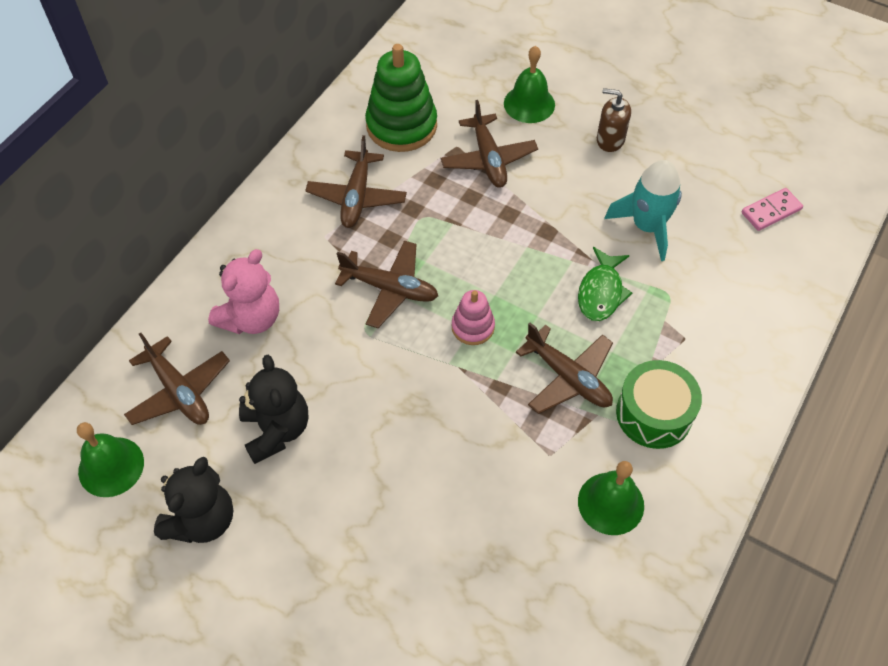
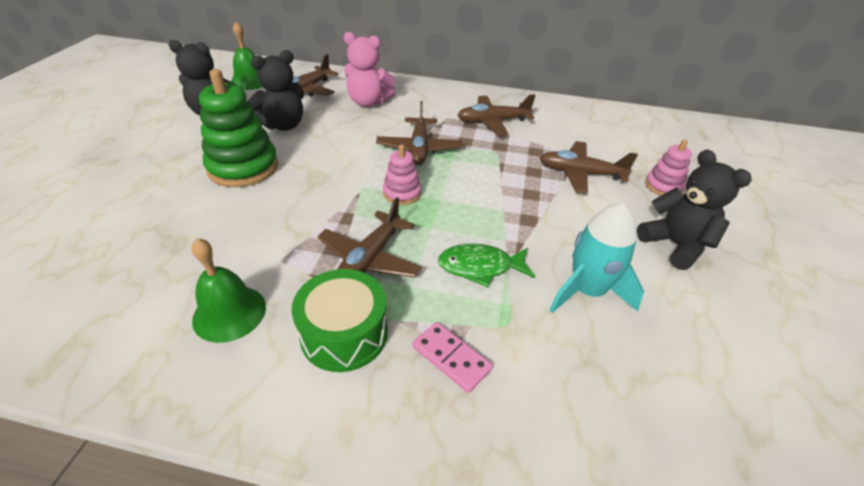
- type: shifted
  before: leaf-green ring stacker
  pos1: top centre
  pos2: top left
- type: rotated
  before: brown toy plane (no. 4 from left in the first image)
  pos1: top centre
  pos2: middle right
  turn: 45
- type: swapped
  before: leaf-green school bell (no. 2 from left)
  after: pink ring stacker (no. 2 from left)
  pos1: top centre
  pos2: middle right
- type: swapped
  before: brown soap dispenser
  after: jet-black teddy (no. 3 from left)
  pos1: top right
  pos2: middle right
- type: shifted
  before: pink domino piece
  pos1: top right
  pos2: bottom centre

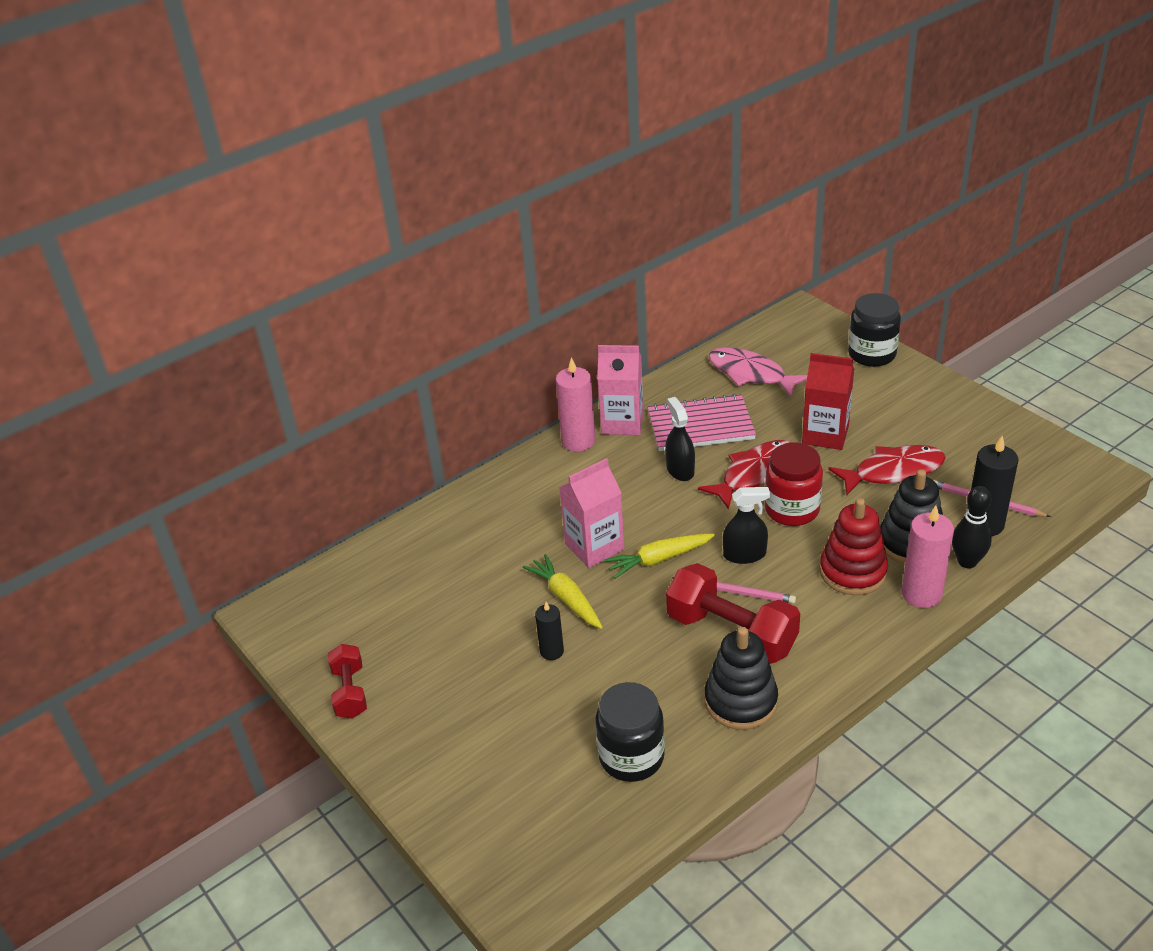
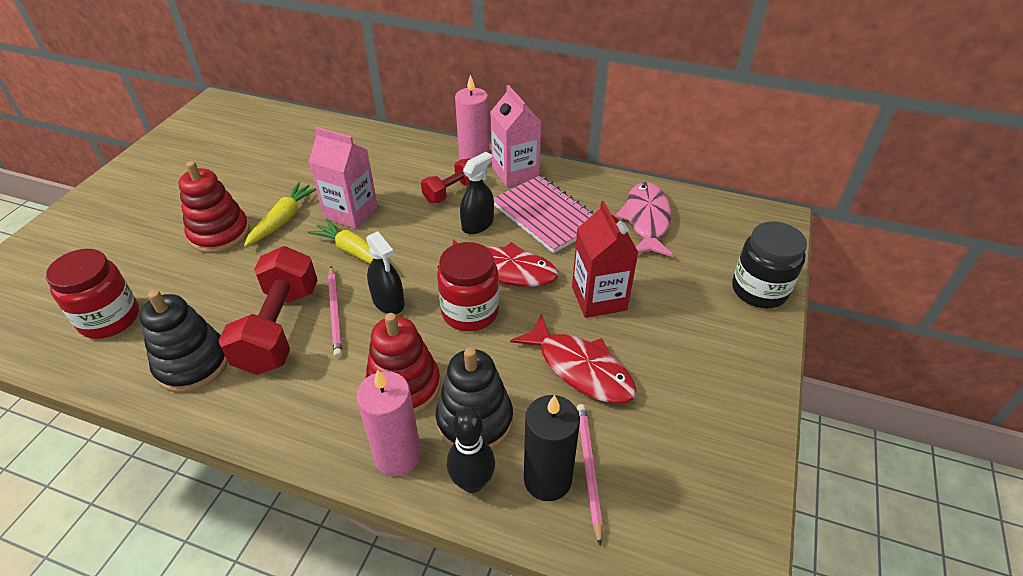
- type: shifted
  before: crimson hand weight (no. 1 from left in the first image)
  after: crimson hand weight (no. 2 from left)
  pos1: bottom left
  pos2: top centre
- type: swapped
  before: jet-black candle (no. 1 from left)
  after: crimson ring stacker (no. 1 from left)
  pos1: centre
  pos2: middle left
- type: repainted
  before: jet-black jar (no. 1 from left)
  after: crimson jar (no. 1 from left)
  pos1: bottom centre
  pos2: middle left

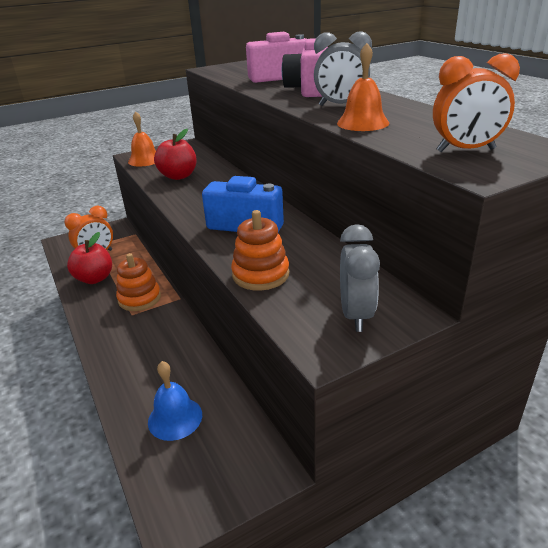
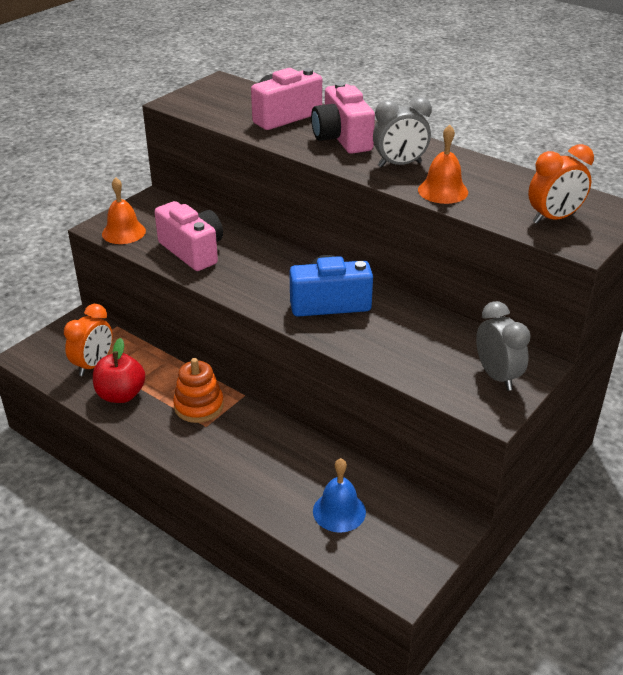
- type: swapped
  before: crimson apple (no. 2 from left)
  after: pink compact camera (no. 1 from left)
  pos1: top left
  pos2: middle left
- type: gone
  before: orange ring stacker (no. 2 from left)
  pos1: centre

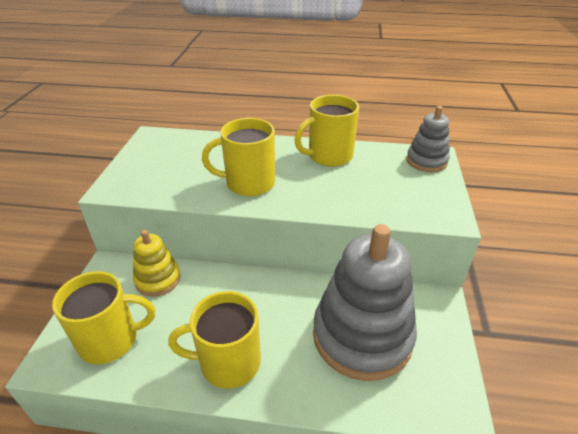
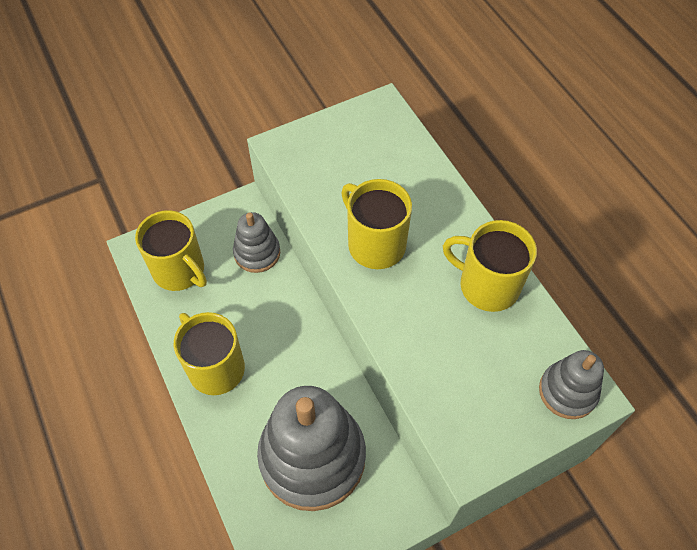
- type: repainted
  before: yellow ring stacker
  after: gray ring stacker (no. 1 from left)
  pos1: middle left
  pos2: centre

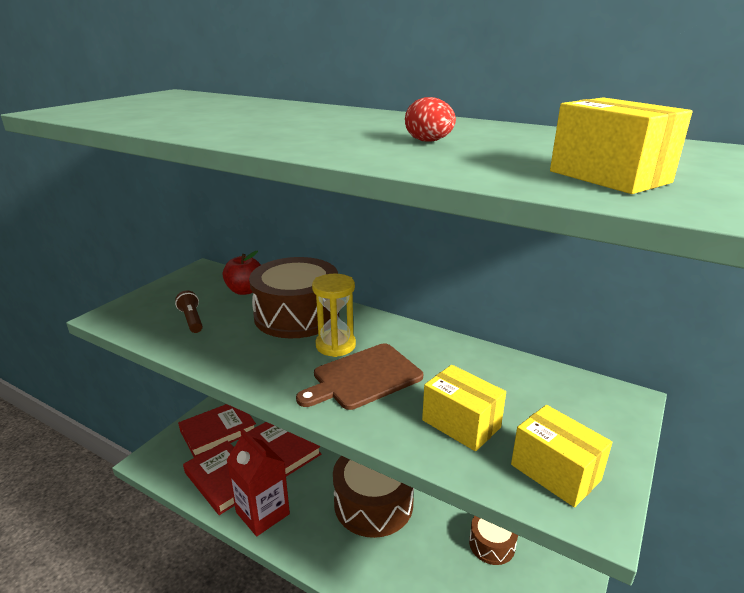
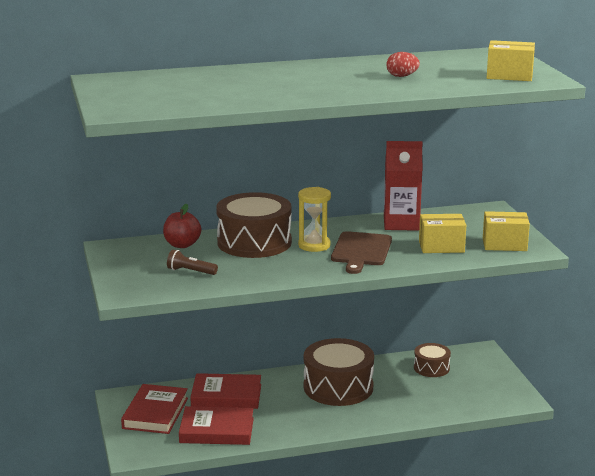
- type: shifted
  before: crimson juice carton
  pos1: bottom centre
  pos2: middle right

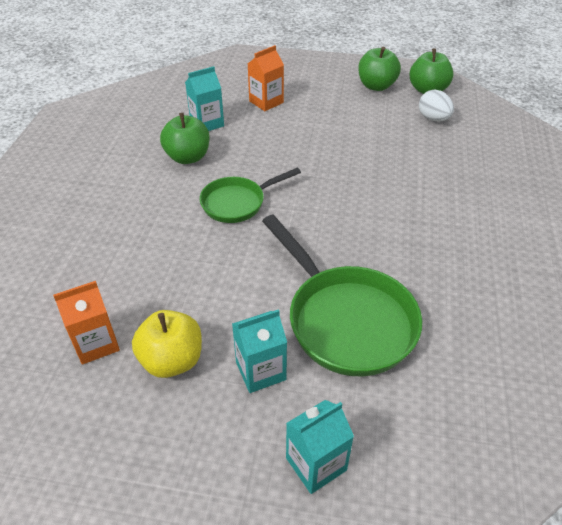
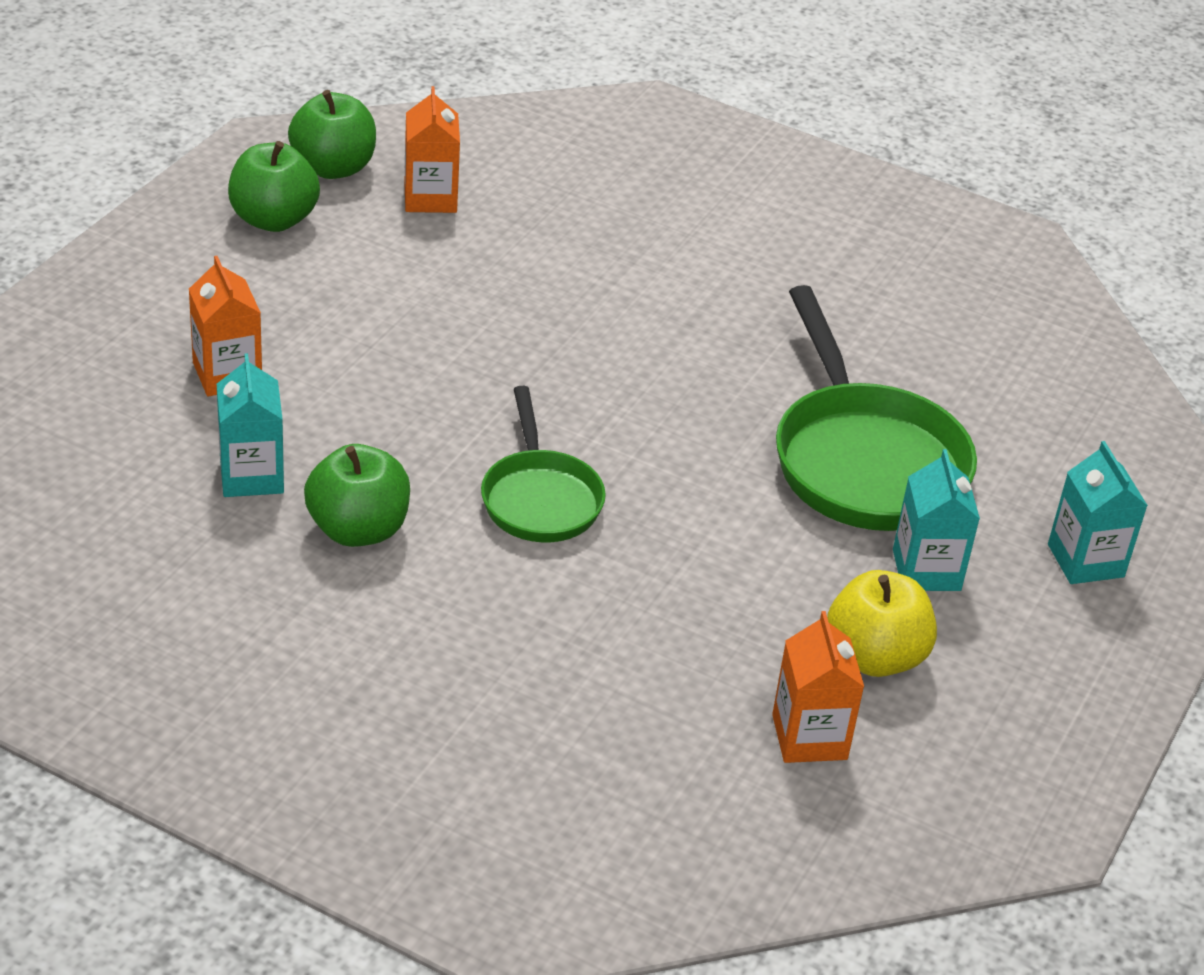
- type: rotated
  before: leaf-green skillet (no. 2 from left)
  pos1: centre
  pos2: middle right
  turn: 90
- type: swapped
  before: snow-white egg
  after: orange juice carton (no. 2 from left)
  pos1: top right
  pos2: top centre

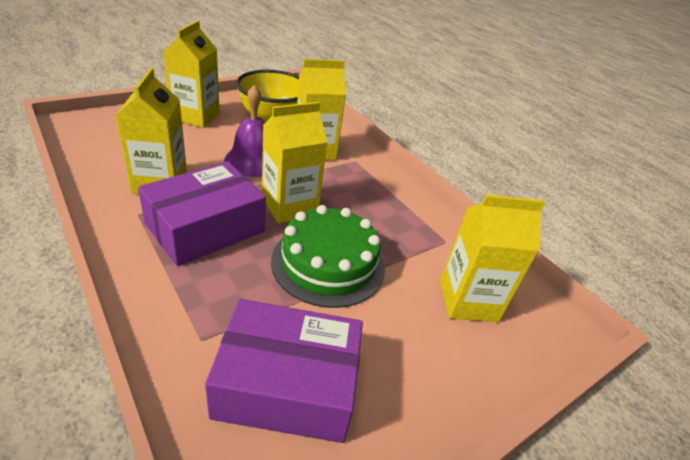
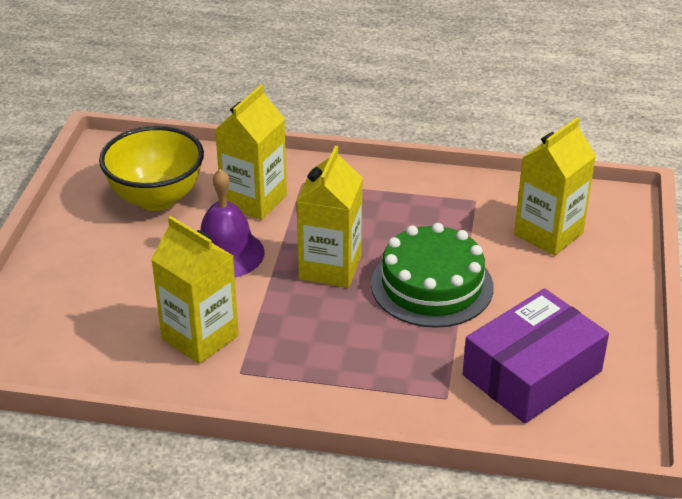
- type: gone
  before: violet package (no. 1 from left)
  pos1: middle left
- type: gone
  before: yellow juice carton (no. 2 from left)
  pos1: top left

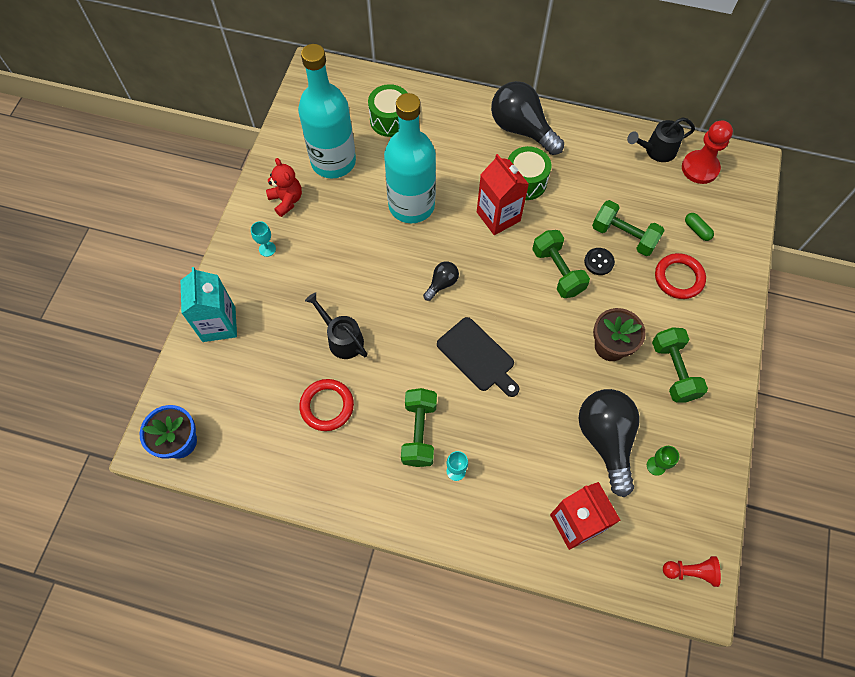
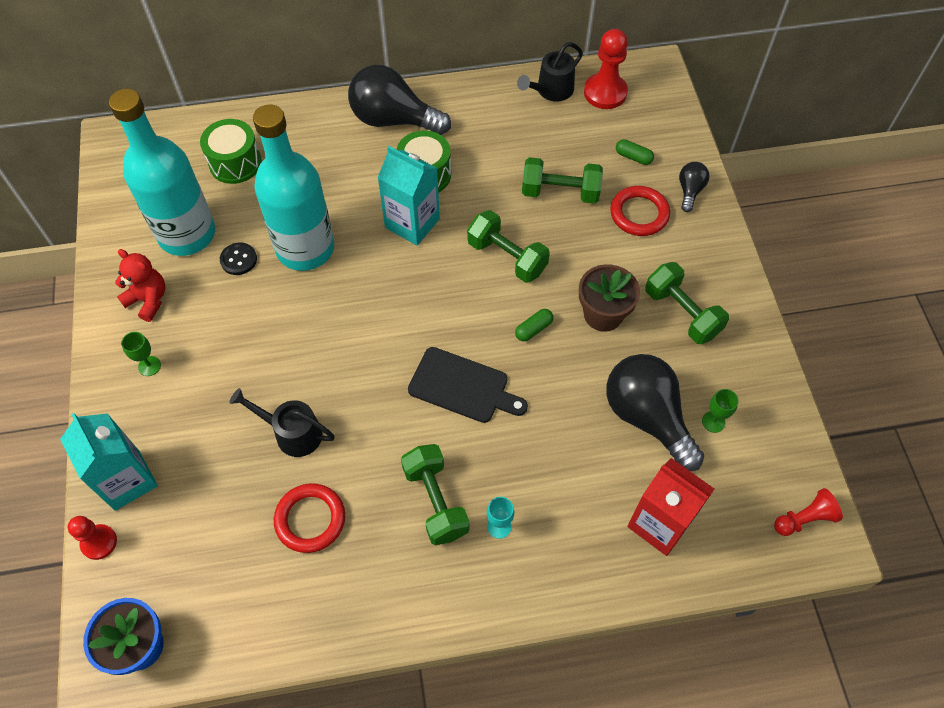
- type: repainted
  before: teal chalice (no. 1 from left)
  after: leaf-green chalice (no. 1 from left)
  pos1: middle left
  pos2: middle left
- type: shifted
  before: jet-black light bulb (no. 1 from left in the first image)
  after: jet-black light bulb (no. 3 from left)
  pos1: centre
  pos2: top right
- type: repainted
  before: crimson juice carton (no. 1 from left)
  after: teal juice carton (no. 2 from left)
  pos1: top centre
  pos2: top centre
- type: shifted
  before: jet-black sewing button
  pos1: middle right
  pos2: middle left
- type: new
  after: crimson chess pawn (no. 1 from left)
  pos2: bottom left
- type: new
  after: leaf-green pill shape (no. 1 from left)
  pos2: centre

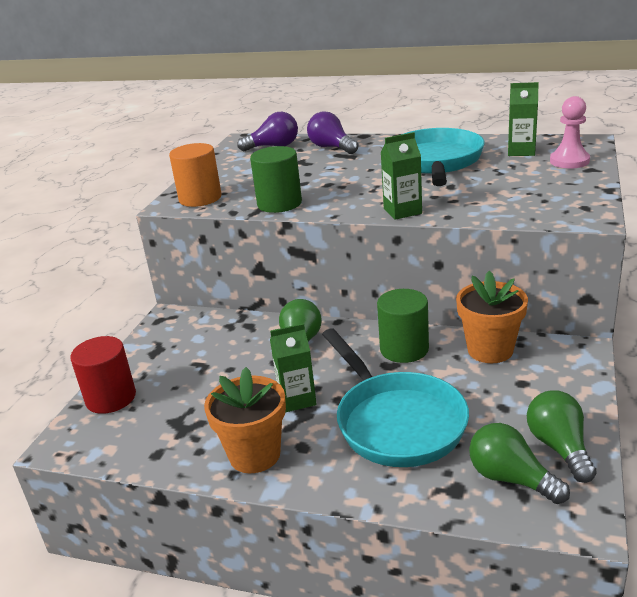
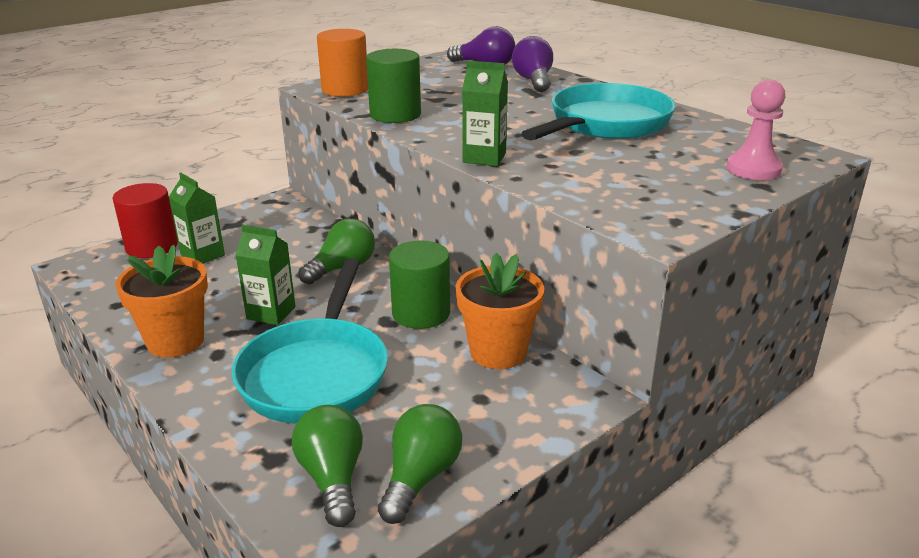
- type: shifted
  before: leaf-green juice carton (no. 3 from left in the first image)
  after: leaf-green juice carton (no. 1 from left)
  pos1: top right
  pos2: middle left

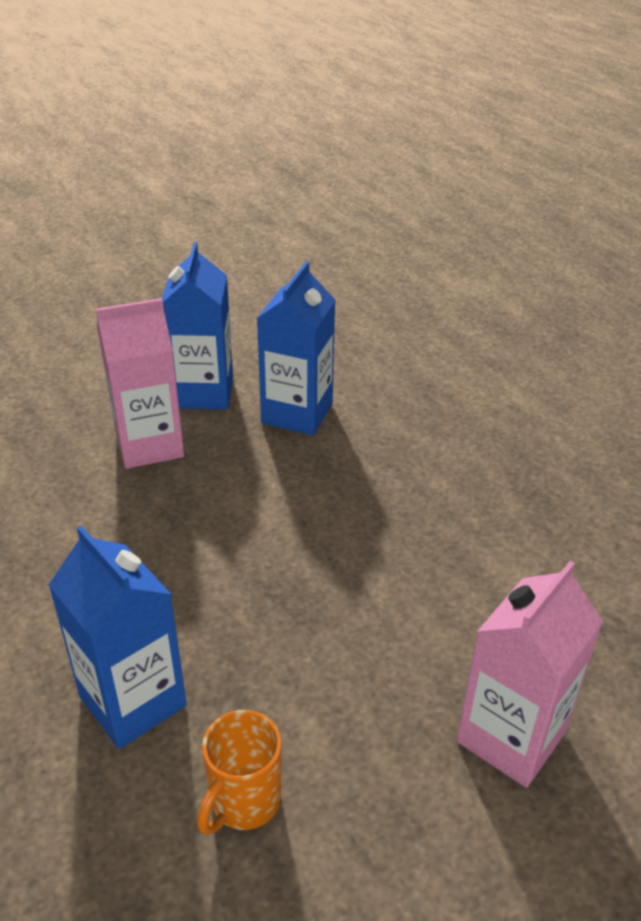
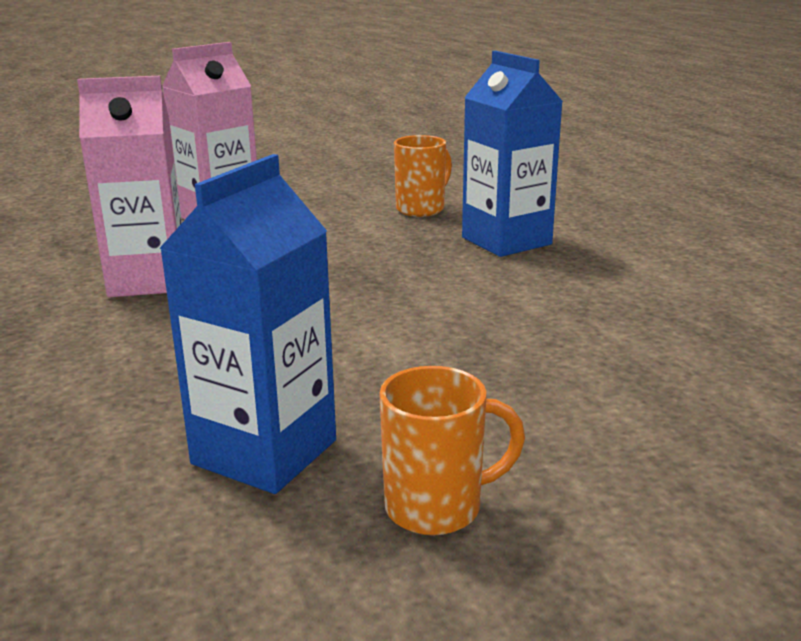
- type: shifted
  before: pink juice carton (no. 1 from left)
  pos1: middle left
  pos2: top left
- type: swapped
  before: royal blue juice carton (no. 2 from left)
  after: orange mug (no. 2 from left)
  pos1: middle left
  pos2: bottom centre

